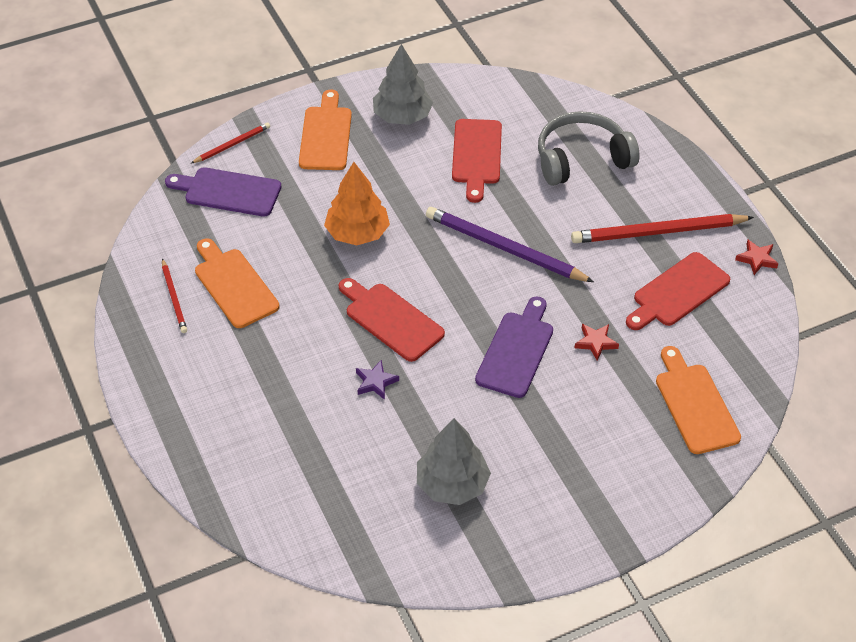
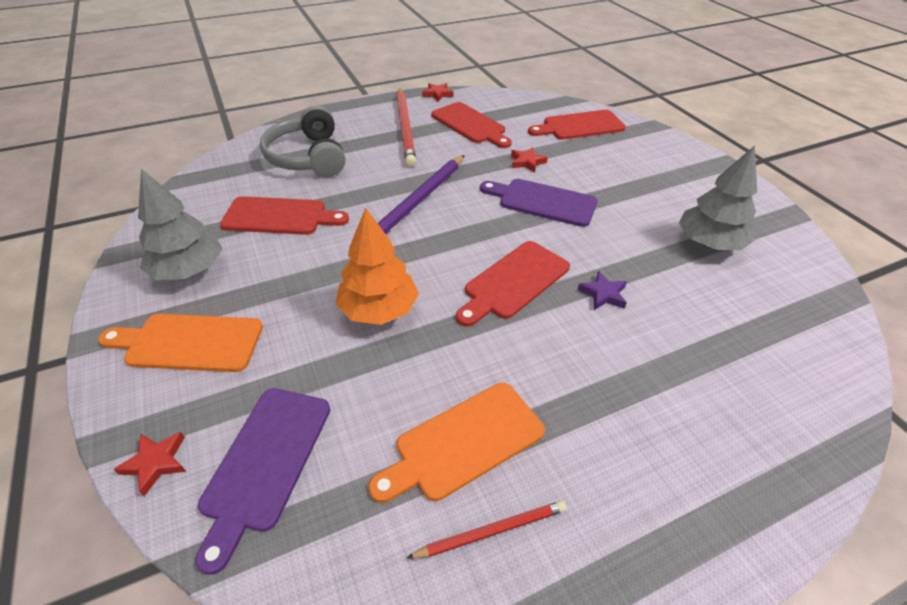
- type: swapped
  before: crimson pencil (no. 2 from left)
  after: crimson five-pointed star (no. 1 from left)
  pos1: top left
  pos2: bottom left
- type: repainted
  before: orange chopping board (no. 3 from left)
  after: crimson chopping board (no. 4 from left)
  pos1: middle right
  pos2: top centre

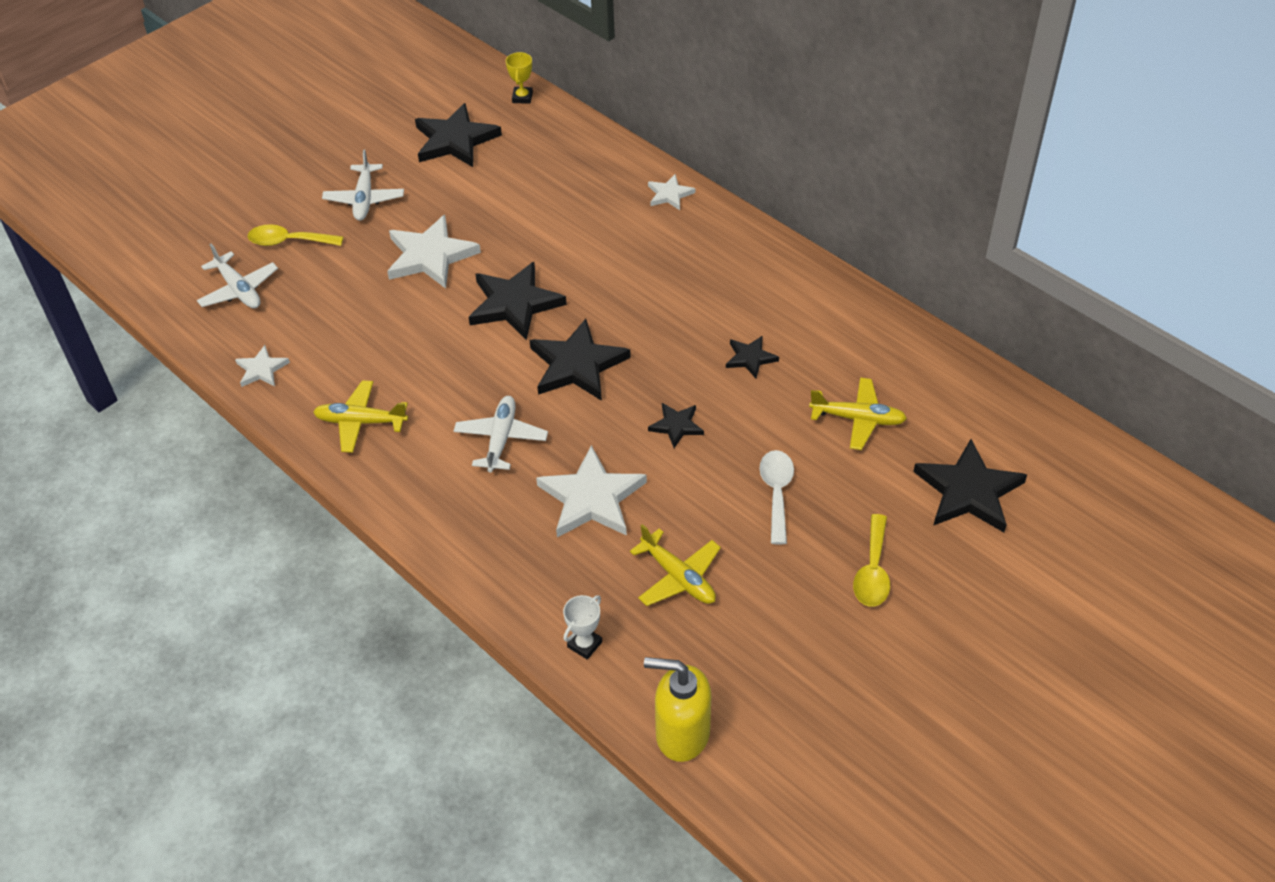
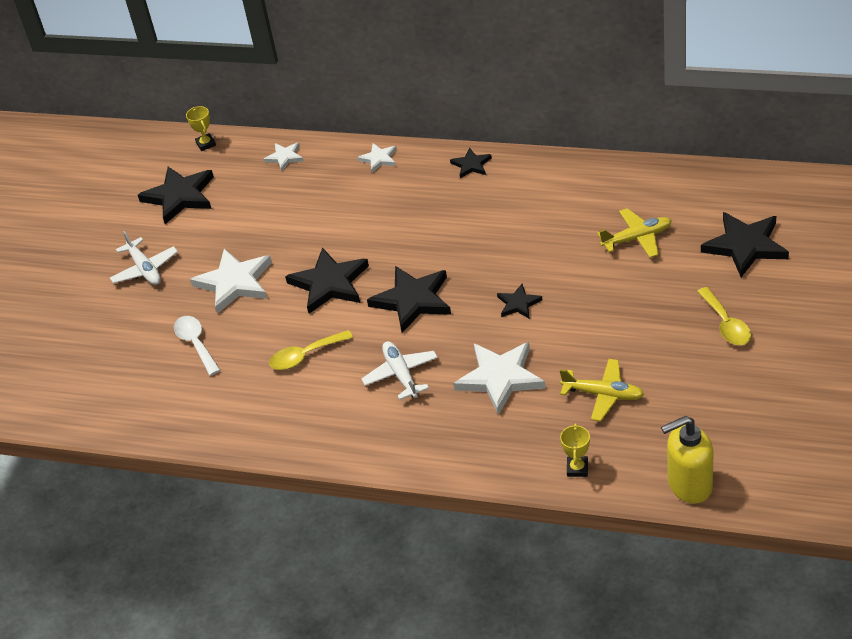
- type: gone
  before: snow-white toy plane (no. 1 from left)
  pos1: top left
- type: shifted
  before: snow-white five-pointed star (no. 1 from left in the first image)
  after: snow-white five-pointed star (no. 2 from left)
  pos1: middle left
  pos2: top left
- type: shifted
  before: yellow spoon (no. 1 from left)
  pos1: top left
  pos2: centre
- type: gone
  before: yellow toy plane (no. 1 from left)
  pos1: middle left
- type: repainted
  before: snow-white trophy
  after: yellow trophy (no. 2 from left)
  pos1: bottom centre
  pos2: bottom right
- type: shifted
  before: jet-black five-pointed star (no. 5 from left in the first image)
  after: jet-black five-pointed star (no. 4 from left)
  pos1: centre
  pos2: top centre
- type: shifted
  before: snow-white spoon
  pos1: centre
  pos2: middle left

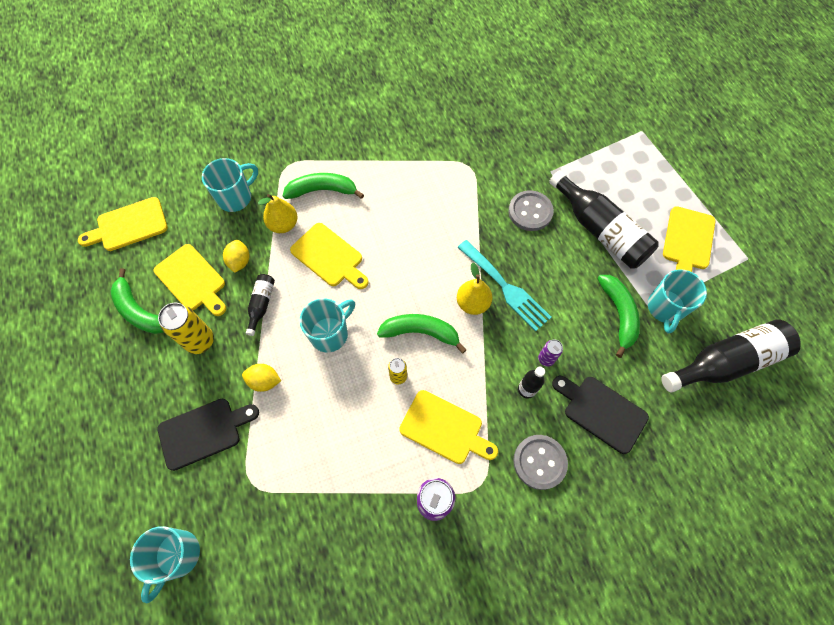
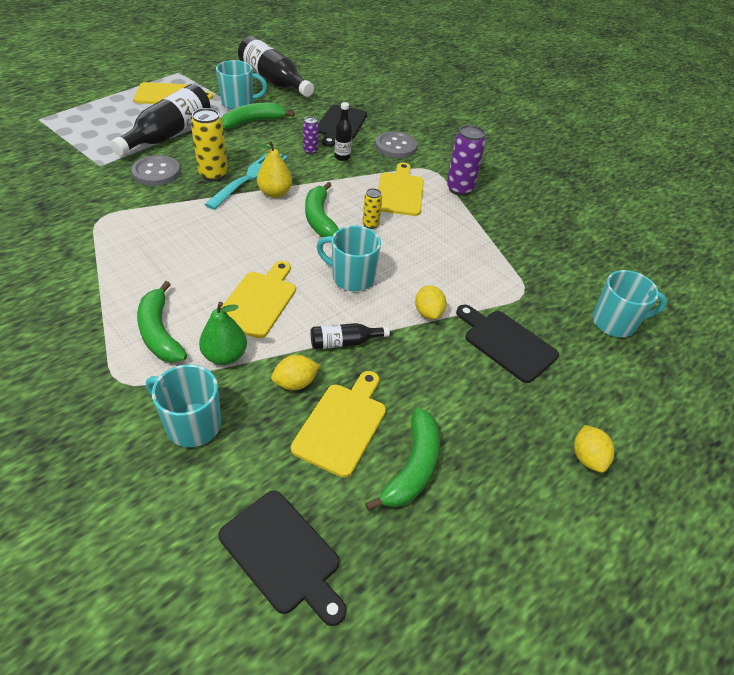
- type: repainted
  before: yellow chopping board (no. 1 from left)
  after: jet-black chopping board (no. 1 from left)
  pos1: middle left
  pos2: bottom centre
- type: shifted
  before: yellow can (no. 1 from left)
  pos1: middle left
  pos2: top left
- type: repainted
  before: yellow pear (no. 1 from left)
  after: leaf-green pear
  pos1: centre
  pos2: middle left
- type: new
  after: yellow toy lemon (no. 3 from left)
  pos2: middle right

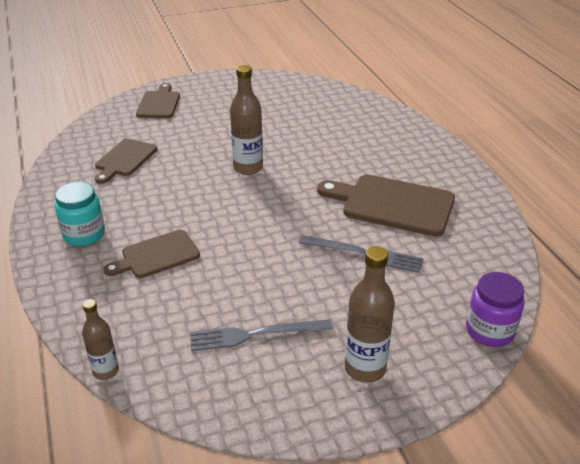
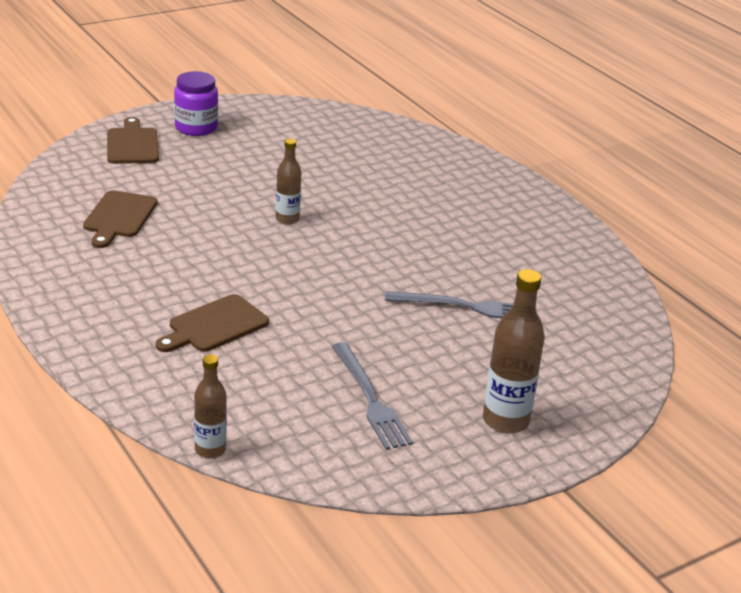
- type: gone
  before: teal jar
  pos1: middle left
- type: rotated
  before: gray dinner fork (no. 1 from left)
  pos1: bottom centre
  pos2: bottom centre
  turn: -90
- type: scaled
  before: brown drink bottle (no. 2 from left)
  pos1: top centre
  pos2: top centre
  scale: 0.62
- type: gone
  before: brown chopping board (no. 4 from left)
  pos1: centre
- type: shifted
  before: violet jar
  pos1: middle right
  pos2: top left

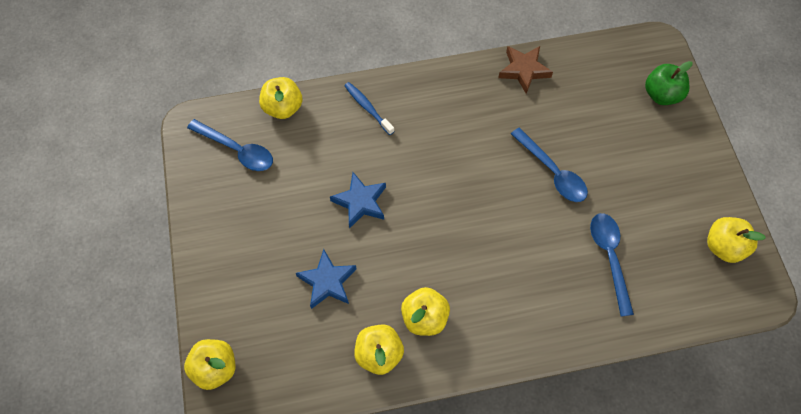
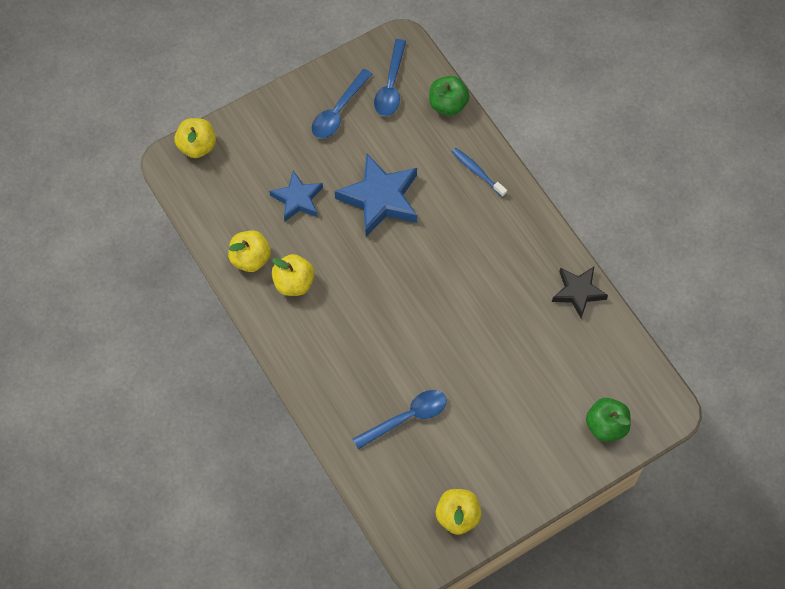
- type: repainted
  before: yellow apple (no. 2 from left)
  after: leaf-green apple (no. 1 from left)
  pos1: top centre
  pos2: top centre
- type: scaled
  before: royal blue five-pointed star (no. 2 from left)
  pos1: centre
  pos2: top centre
  scale: 1.6
- type: rotated
  before: royal blue tooth brush
  pos1: top centre
  pos2: top centre
  turn: -75
- type: repainted
  before: brown five-pointed star
  after: jet-black five-pointed star
  pos1: top centre
  pos2: middle right
- type: shifted
  before: royal blue spoon (no. 2 from left in the first image)
  after: royal blue spoon (no. 1 from left)
  pos1: middle right
  pos2: top centre

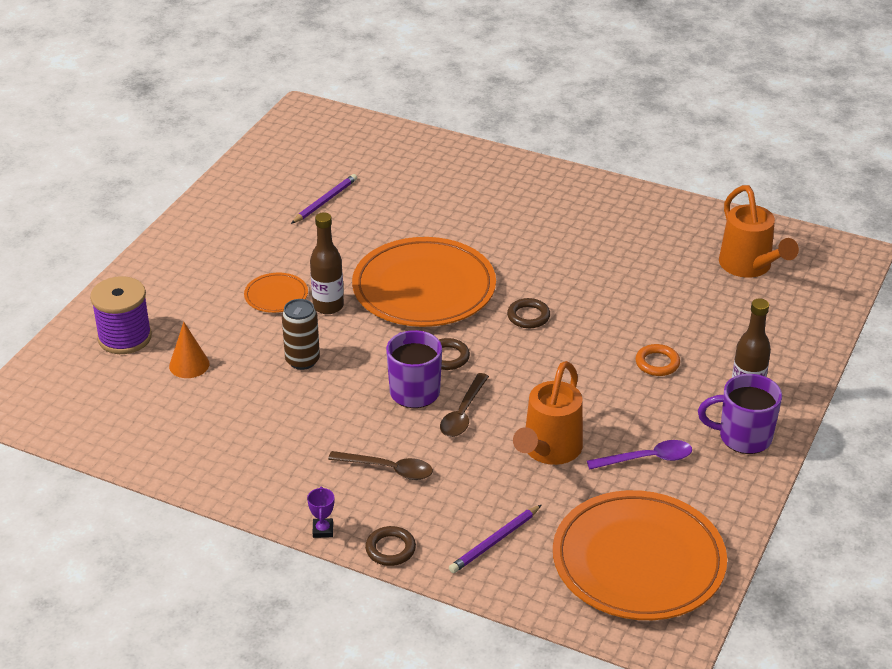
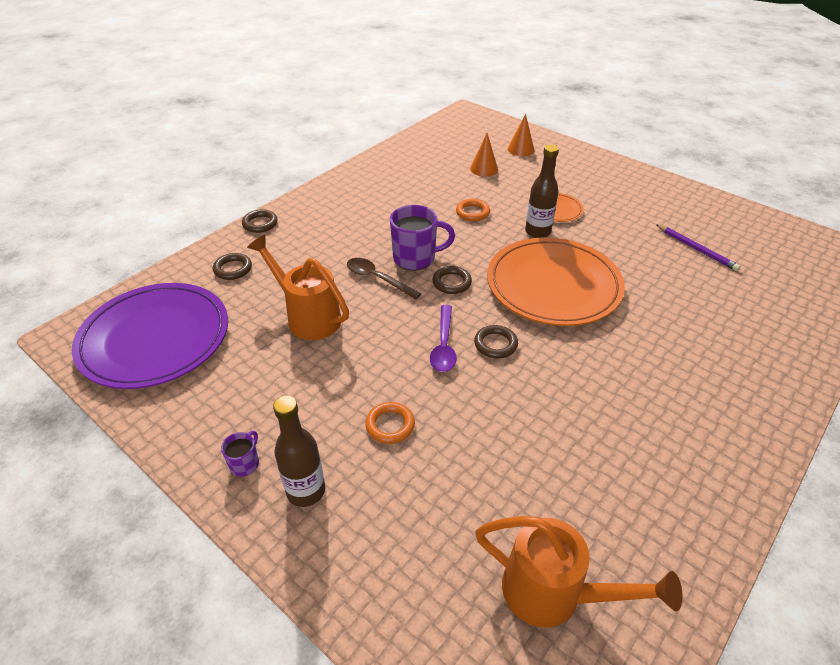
- type: swapped
  before: violet bobbin
  after: orange cone shape (no. 2 from left)
  pos1: middle left
  pos2: top centre
- type: swapped
  before: brown can
  after: orange hoop (no. 2 from left)
  pos1: centre
  pos2: top centre
- type: gone
  before: violet trophy
  pos1: bottom centre
- type: gone
  before: brown spoon (no. 1 from left)
  pos1: bottom centre
- type: swapped
  before: violet pencil (no. 2 from left)
  after: brown hoop (no. 1 from left)
  pos1: bottom centre
  pos2: middle left
- type: repainted
  before: orange plate (no. 3 from left)
  after: violet plate
  pos1: bottom right
  pos2: middle left
- type: shifted
  before: violet spoon
  pos1: bottom right
  pos2: centre
- type: scaled
  before: violet mug (no. 2 from left in the first image)
  pos1: middle right
  pos2: bottom left
  scale: 0.5
- type: rotated
  before: orange sprinkling can (no. 2 from left)
  pos1: middle right
  pos2: bottom right
  turn: -150

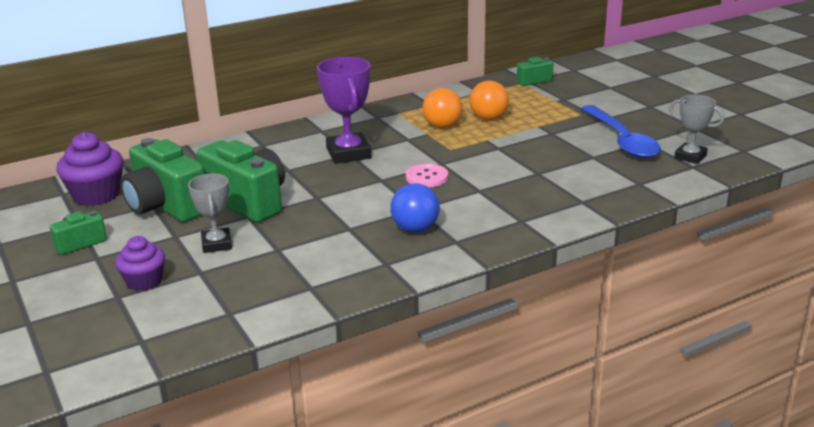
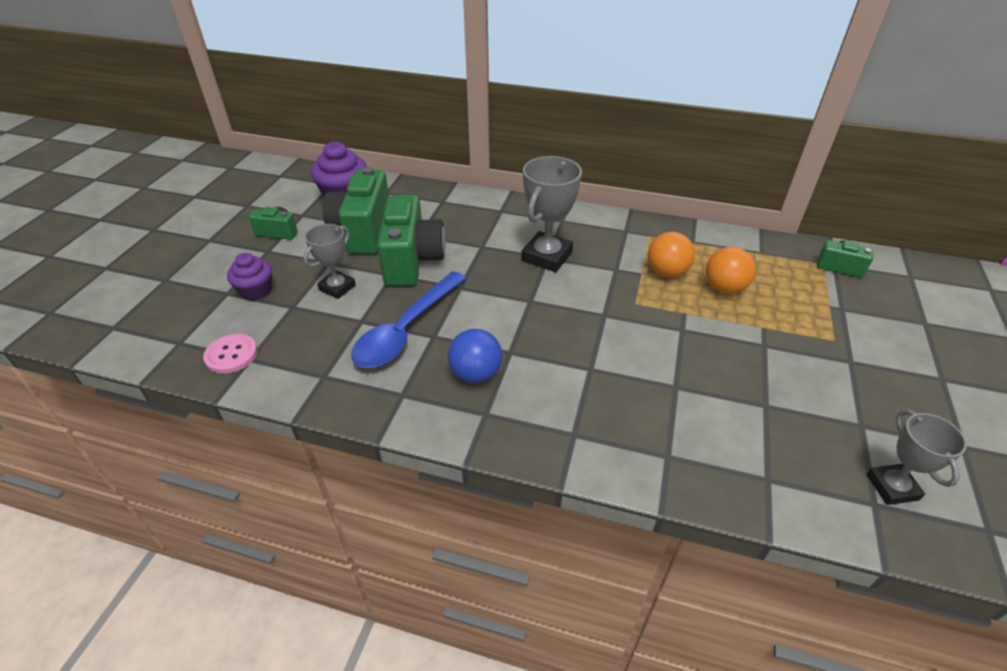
- type: repainted
  before: violet trophy
  after: gray trophy (no. 2 from left)
  pos1: top centre
  pos2: top centre
- type: shifted
  before: pink sewing button
  pos1: centre
  pos2: middle left
- type: shifted
  before: royal blue spoon
  pos1: top right
  pos2: centre

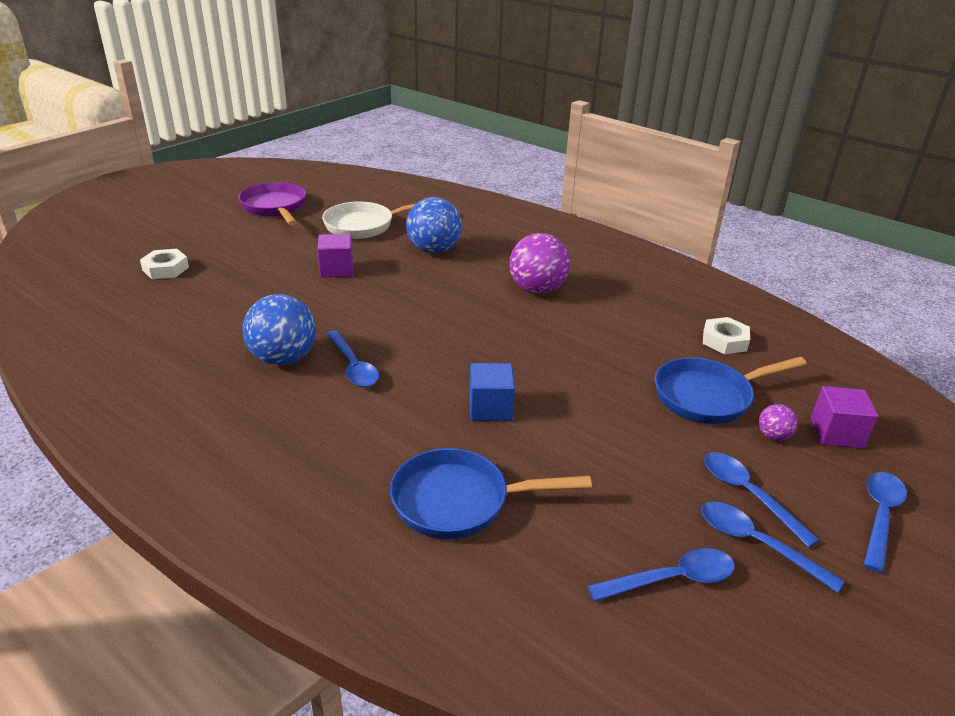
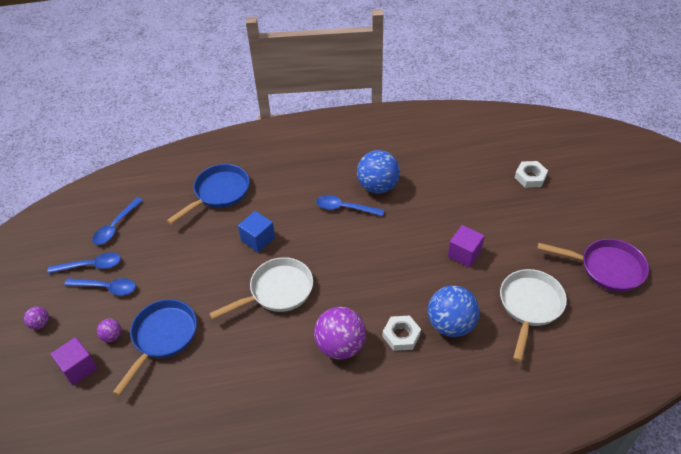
- type: shifted
  before: snow-white nut (no. 2 from left in the first image)
  after: snow-white nut (no. 1 from left)
  pos1: middle right
  pos2: bottom centre
- type: swapped
  before: royal blue spoon (no. 5 from left)
  after: violet play ball (no. 1 from left)
  pos1: bottom right
  pos2: bottom left
- type: new
  after: snow-white skillet (no. 1 from left)
  pos2: centre

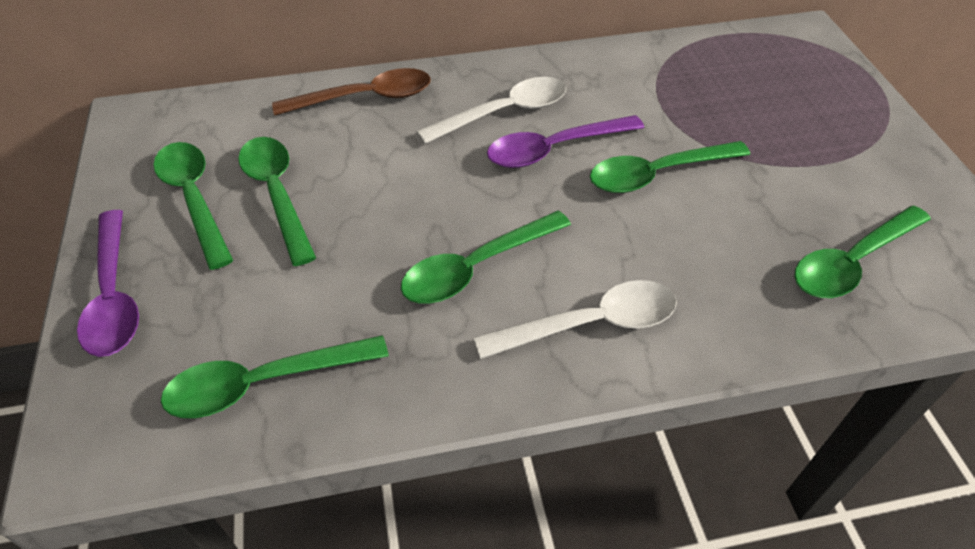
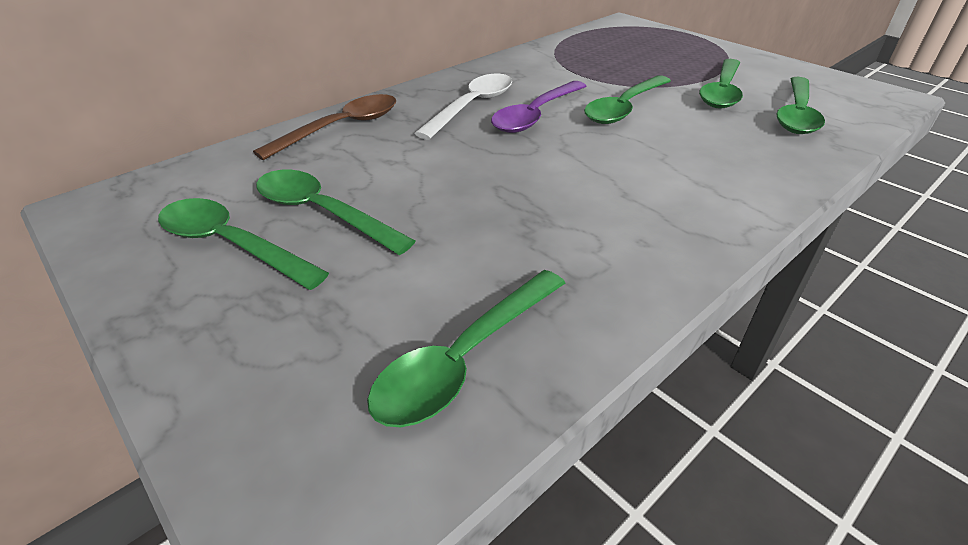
- type: gone
  before: violet spoon (no. 1 from left)
  pos1: middle left
- type: shifted
  before: leaf-green spoon (no. 4 from left in the first image)
  after: leaf-green spoon (no. 5 from left)
  pos1: centre
  pos2: top right
- type: gone
  before: snow-white spoon (no. 2 from left)
  pos1: centre

